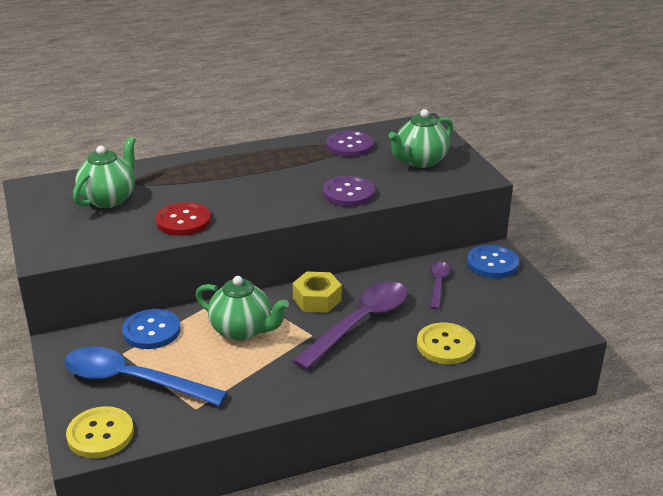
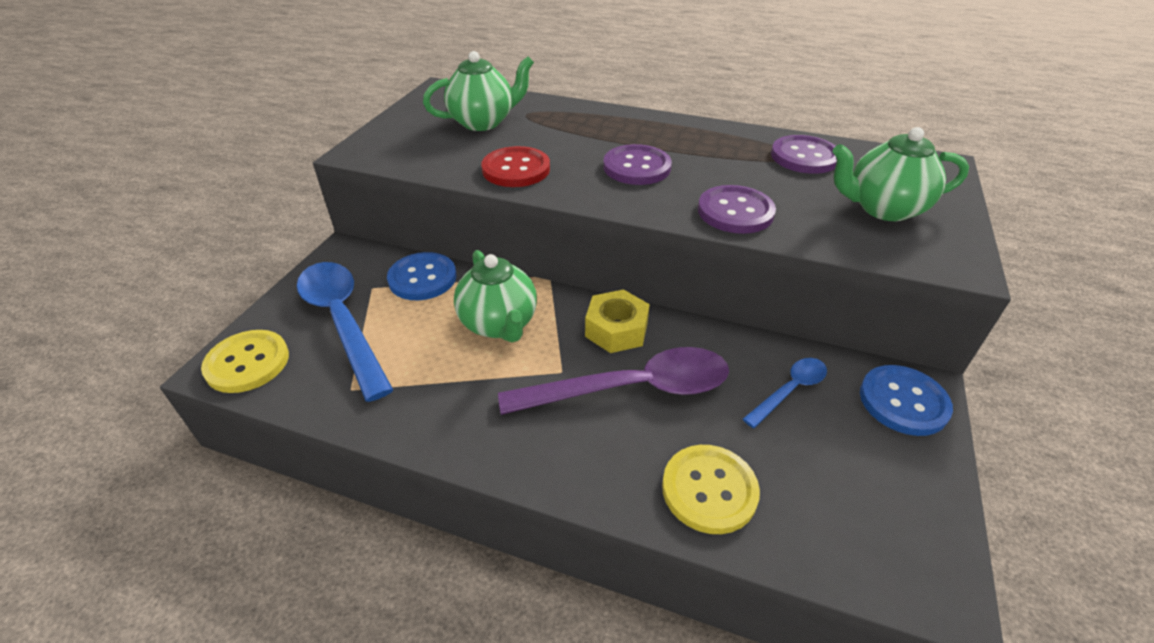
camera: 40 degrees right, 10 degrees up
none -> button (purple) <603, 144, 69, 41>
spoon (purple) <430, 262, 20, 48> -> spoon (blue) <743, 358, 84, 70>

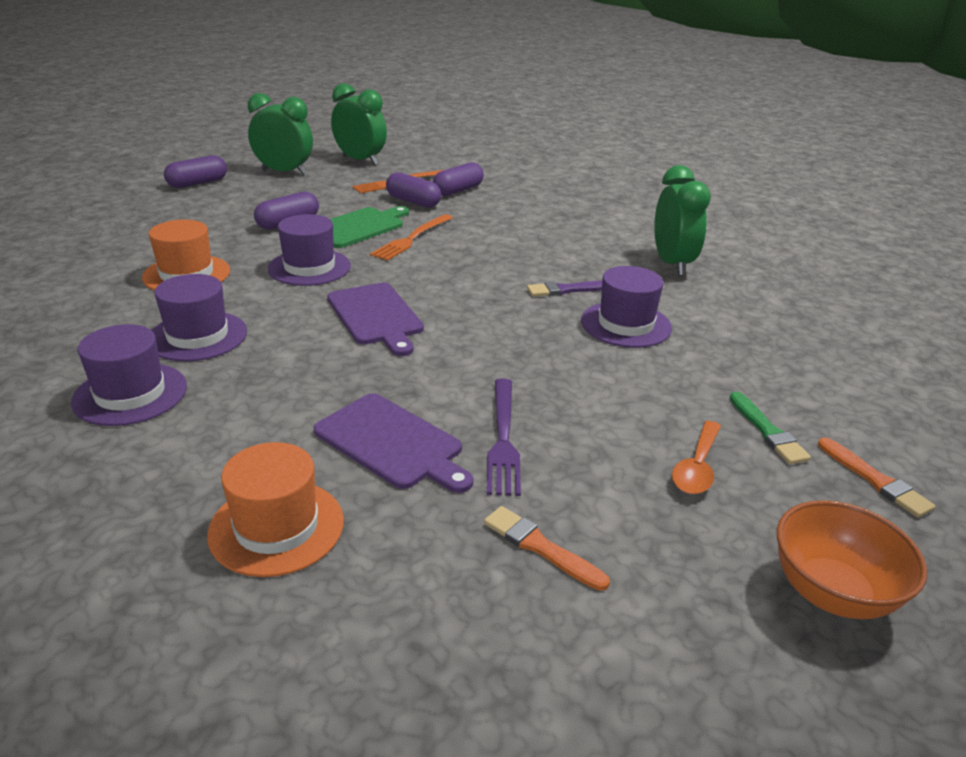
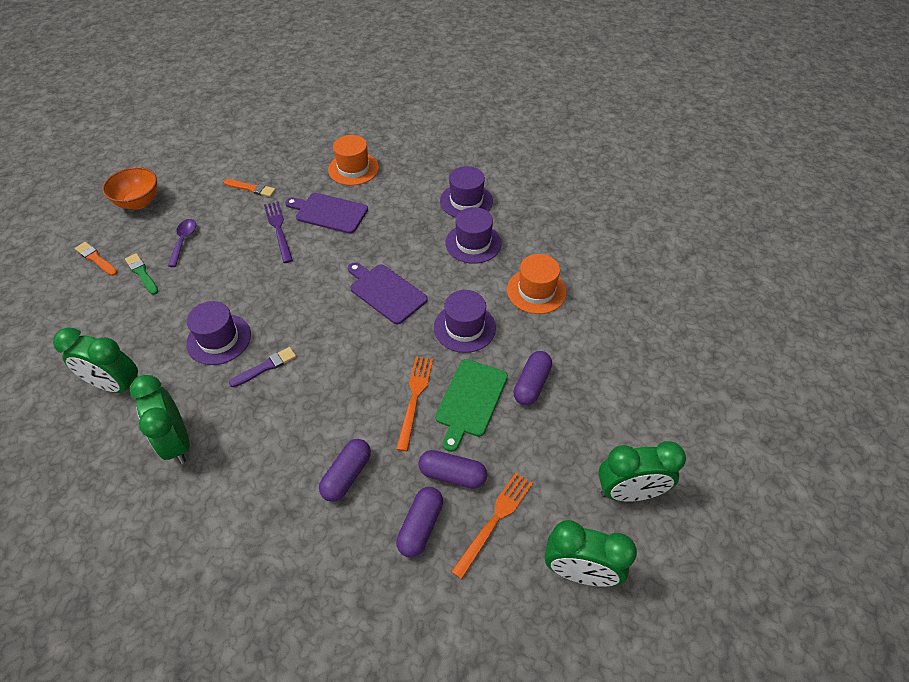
camera: 160 degrees right, 20 degrees up
none -> clock (green) <53, 328, 85, 65>
capsule (purple) <164, 155, 63, 33> -> capsule (purple) <319, 439, 52, 63>, move
spoon (orange) <672, 421, 49, 73> -> spoon (purple) <168, 219, 28, 48>

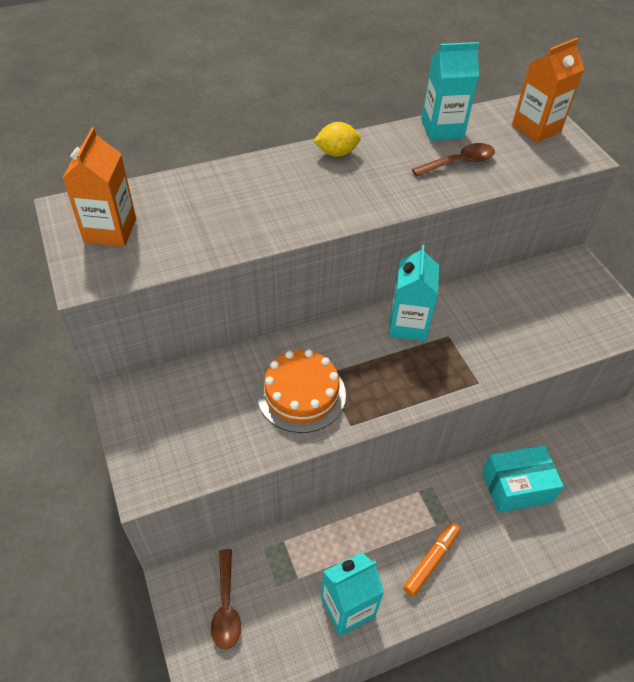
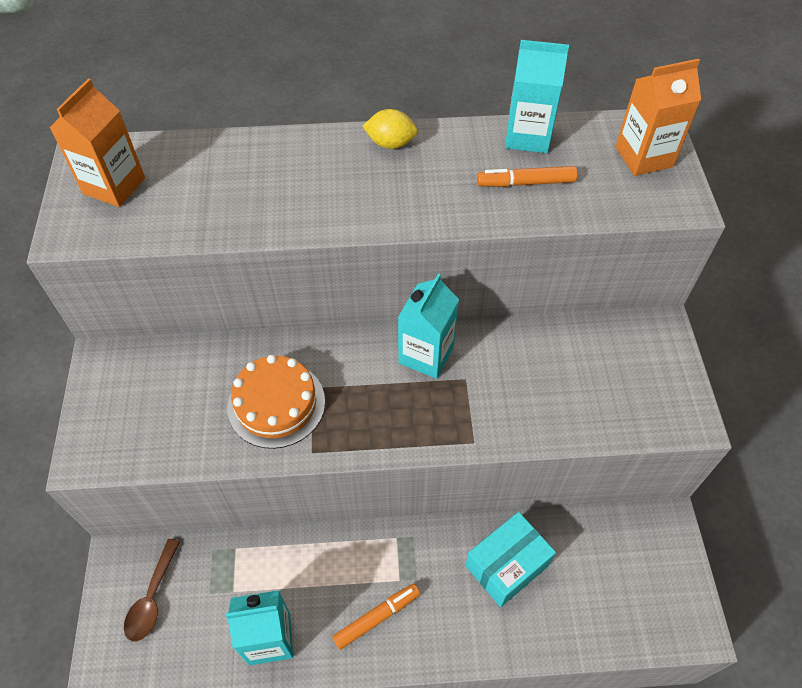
camera: 20 degrees right, 5 degrees up
spoon (brown) <412, 143, 83, 33> -> marker (orange) <477, 166, 100, 21>
box (turquoise) <482, 445, 82, 68> -> box (turquoise) <465, 512, 91, 95>, 45 degrees counterclockwise

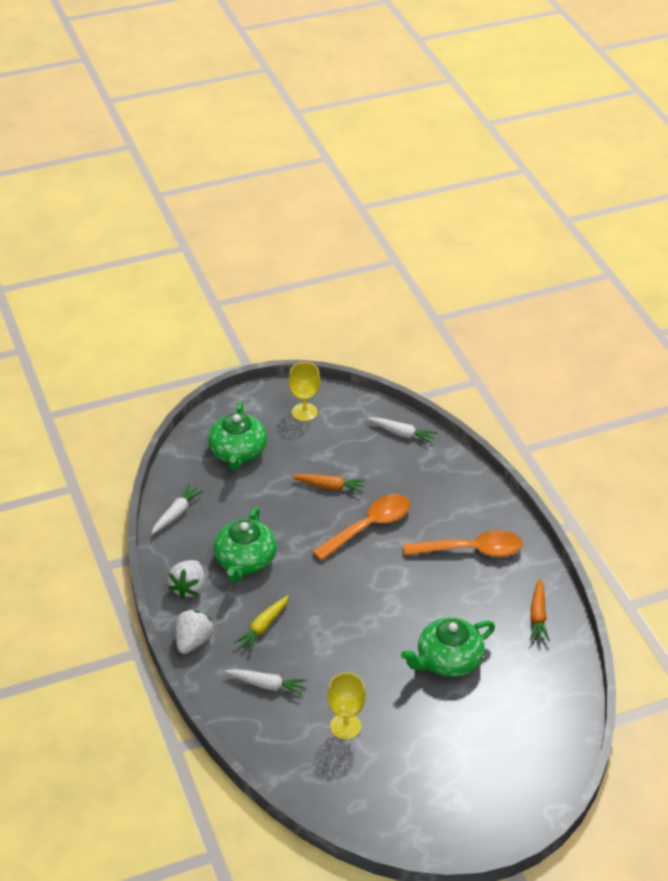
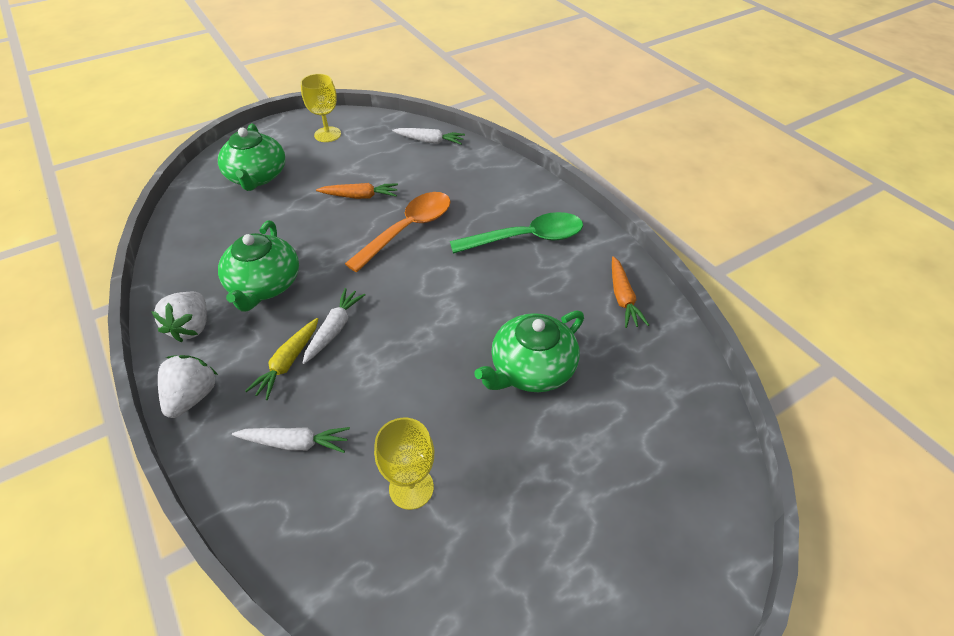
camera: 10 degrees left, 5 degrees up
carrot (white) <151, 484, 53, 50> -> carrot (white) <303, 288, 63, 76>, move
spoon (orange) <403, 530, 120, 27> -> spoon (green) <450, 212, 133, 42>

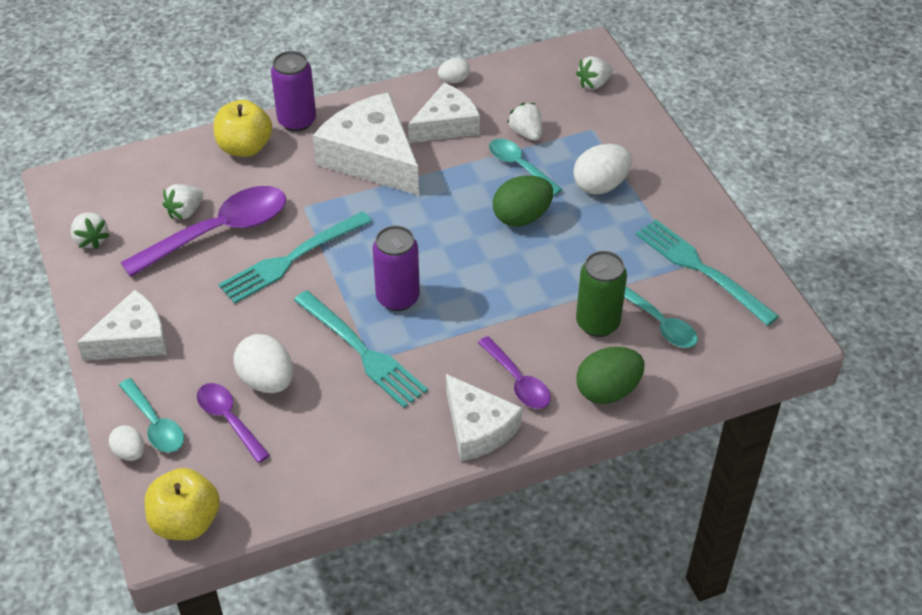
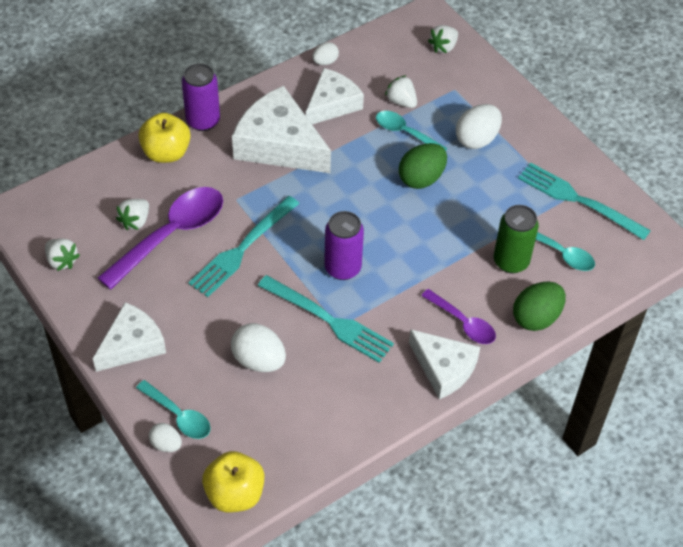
camera: 15 degrees left, 5 degrees up
spoon (purple) <197, 383, 73, 80> -> none

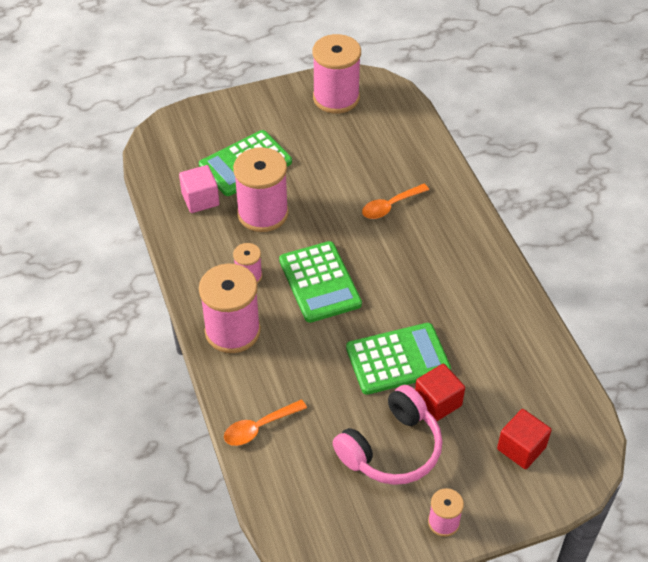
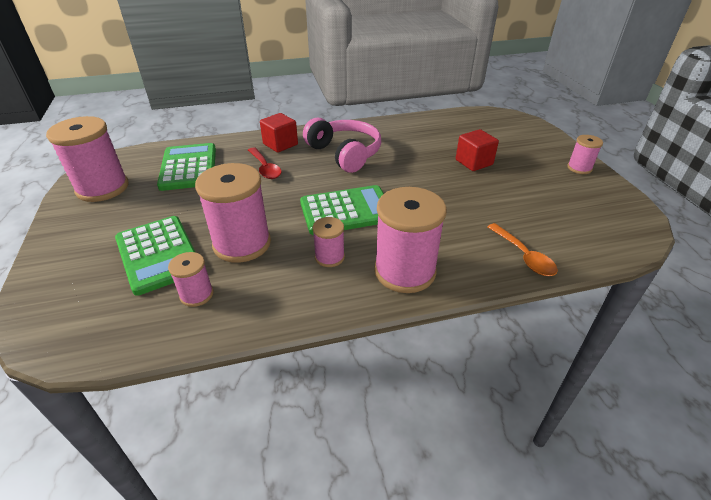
camera: 85 degrees left, 10 degrees down
headphones (pink) <333, 385, 110, 100> -> headphones (pink) <303, 118, 78, 55>, move
calculator (green) <346, 323, 105, 72> -> calculator (green) <157, 143, 59, 48>, move
cube (red) <497, 409, 54, 60> -> cube (red) <260, 113, 38, 40>, move
cube (pink) <179, 165, 40, 48> -> spool (pink) <168, 252, 45, 55>
spoon (orange) <362, 184, 67, 35> -> spoon (red) <248, 147, 34, 32>

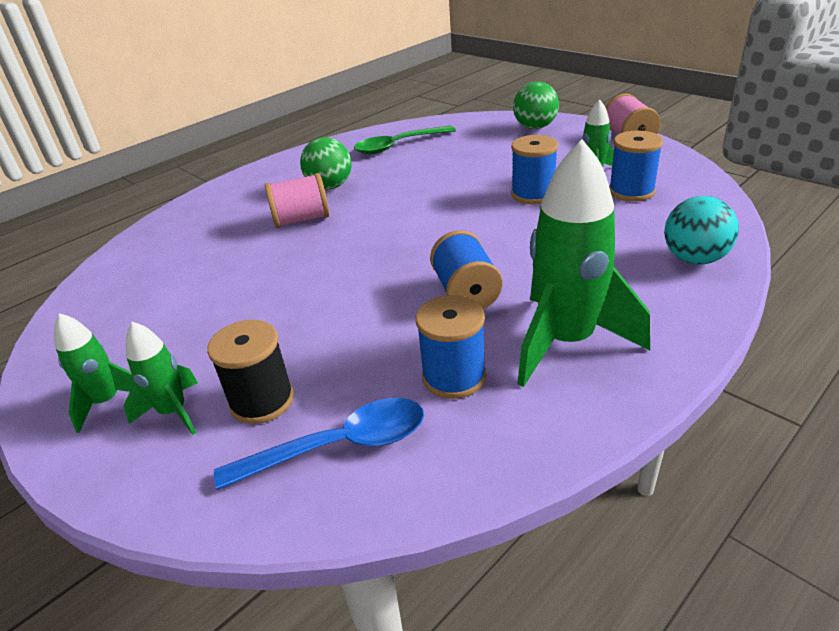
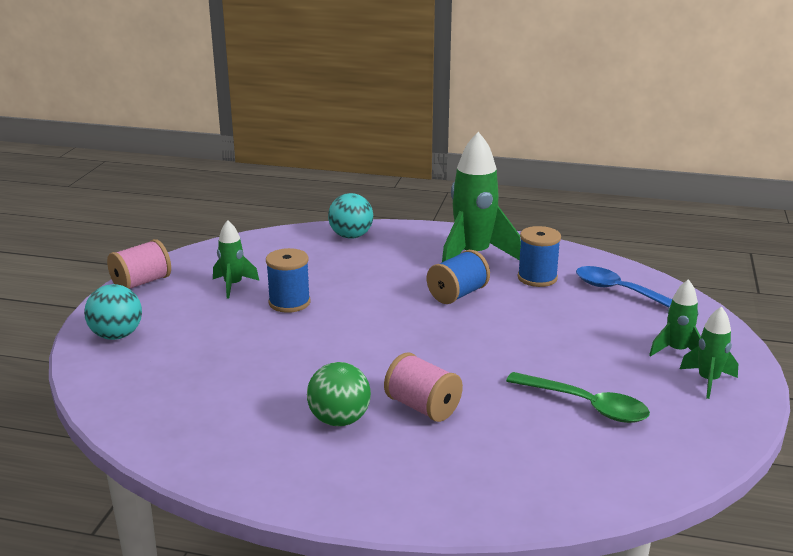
camera: 125 degrees left, 10 degrees down
spool (black) <207, 320, 87, 104> -> none
spool (blue) <609, 131, 54, 70> -> none
spoon (green) <354, 125, 102, 29> -> spoon (green) <506, 372, 144, 51>, move
ball (green) <513, 81, 46, 48> -> ball (turquoise) <84, 284, 58, 56>

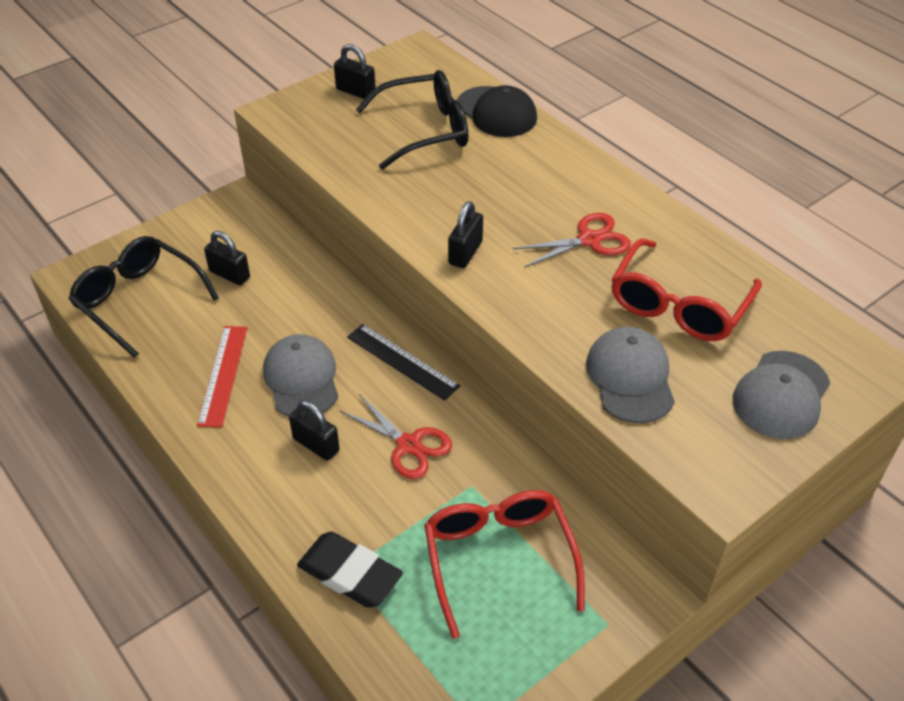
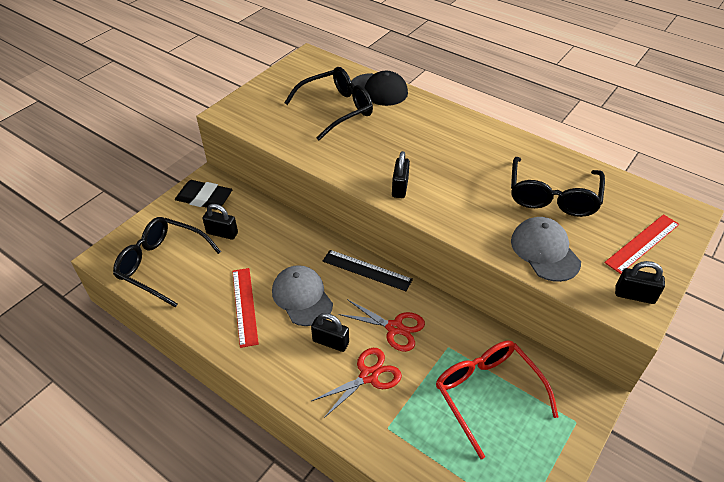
camera: 15 degrees left, 0 degrees up
eraser (black) <297, 532, 106, 76> -> eraser (black) <175, 180, 57, 30>, move
padlock (black) <334, 44, 42, 55> -> padlock (black) <615, 261, 50, 43>, move
scissors (red) <513, 213, 118, 55> -> scissors (red) <311, 348, 91, 70>, move
cap (grey) <733, 351, 97, 88> -> ruler (red) <604, 214, 75, 60>
glasses (red) <611, 239, 151, 102> -> glasses (black) <511, 157, 94, 60>

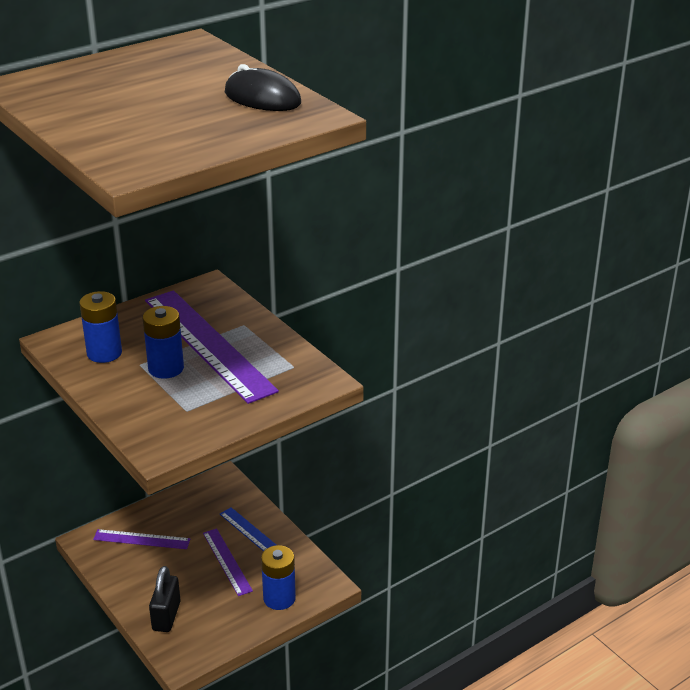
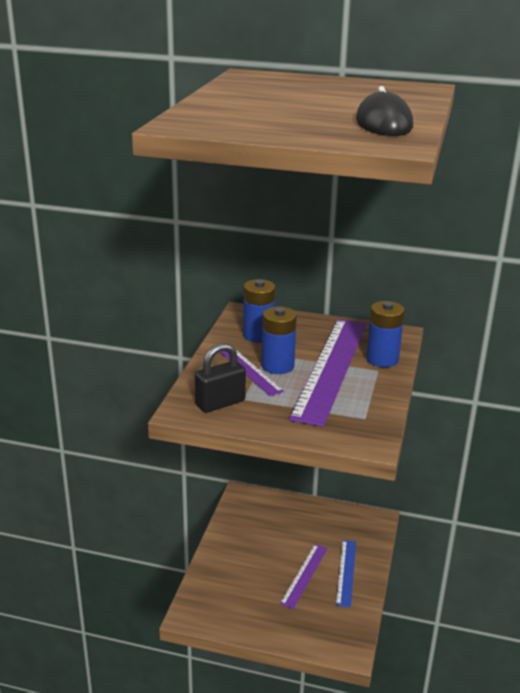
camera: 50 degrees right, 5 degrees down
ruler (purple) <93, 529, 97, 20> -> ruler (purple) <220, 348, 64, 48>, move
padlock (black) <149, 566, 32, 66> -> padlock (black) <195, 343, 51, 70>, move
battery (blue) <261, 545, 35, 65> -> battery (blue) <366, 301, 39, 66>, move

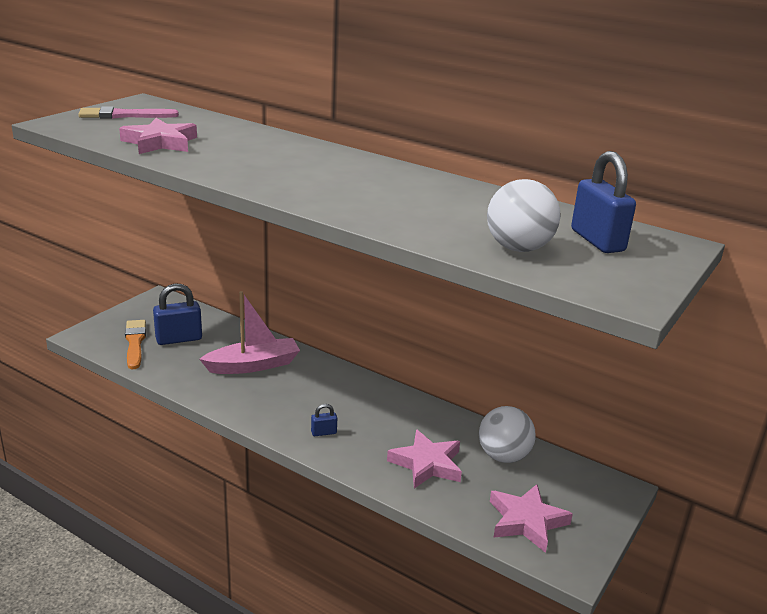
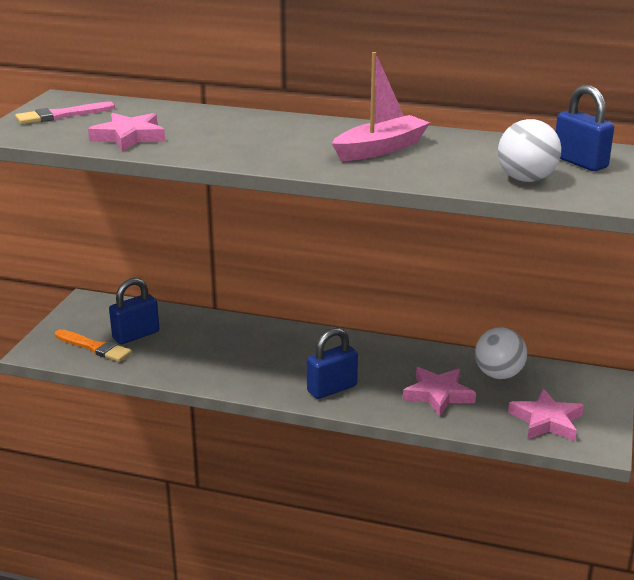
camera: 15 degrees left, 0 degrees up
boat (pink) <199, 291, 101, 83> -> boat (pink) <332, 52, 98, 109>, move
brush (orange) <125, 320, 21, 49> -> brush (orange) <55, 329, 77, 33>, 150 degrees clockwise
padlock (blue) <311, 404, 26, 32> -> padlock (blue) <307, 328, 51, 71>, x2.07

